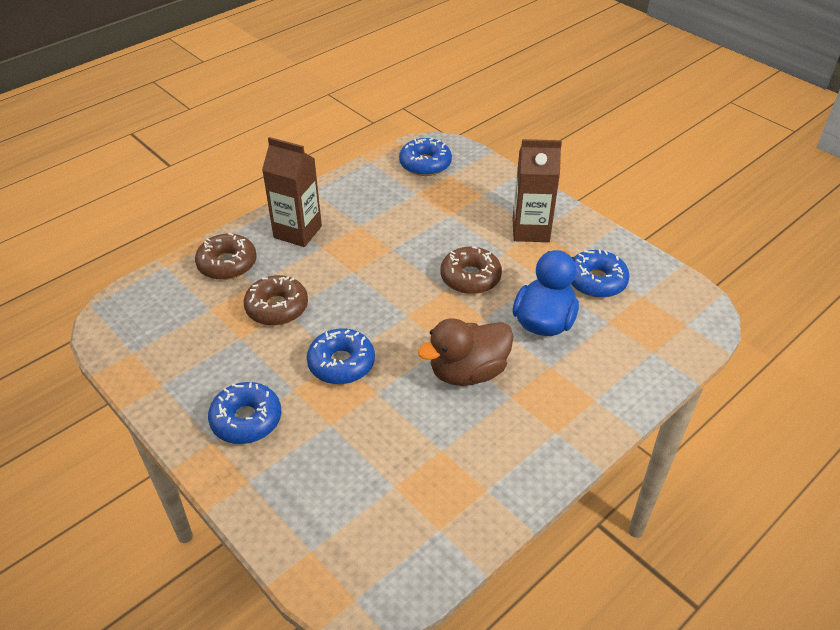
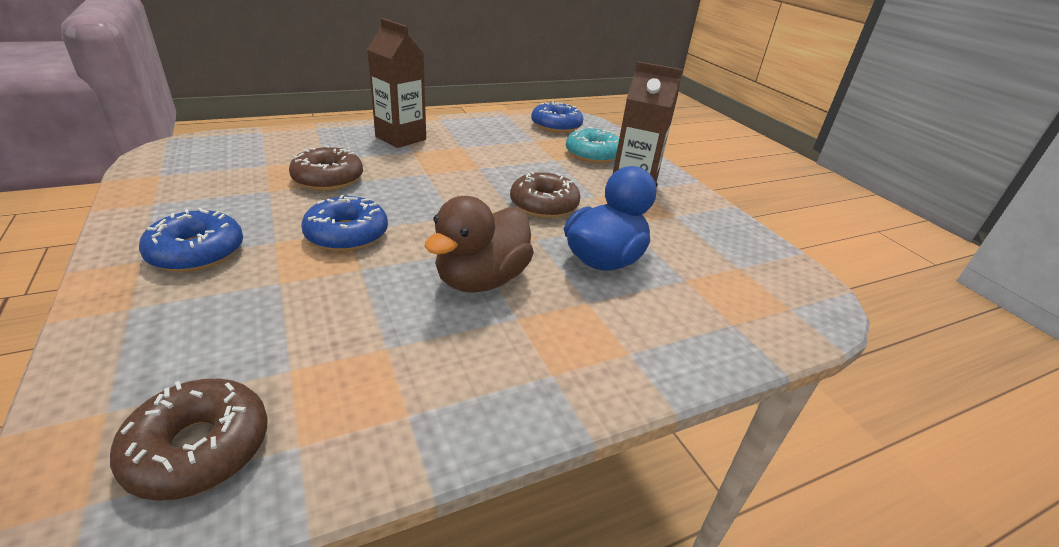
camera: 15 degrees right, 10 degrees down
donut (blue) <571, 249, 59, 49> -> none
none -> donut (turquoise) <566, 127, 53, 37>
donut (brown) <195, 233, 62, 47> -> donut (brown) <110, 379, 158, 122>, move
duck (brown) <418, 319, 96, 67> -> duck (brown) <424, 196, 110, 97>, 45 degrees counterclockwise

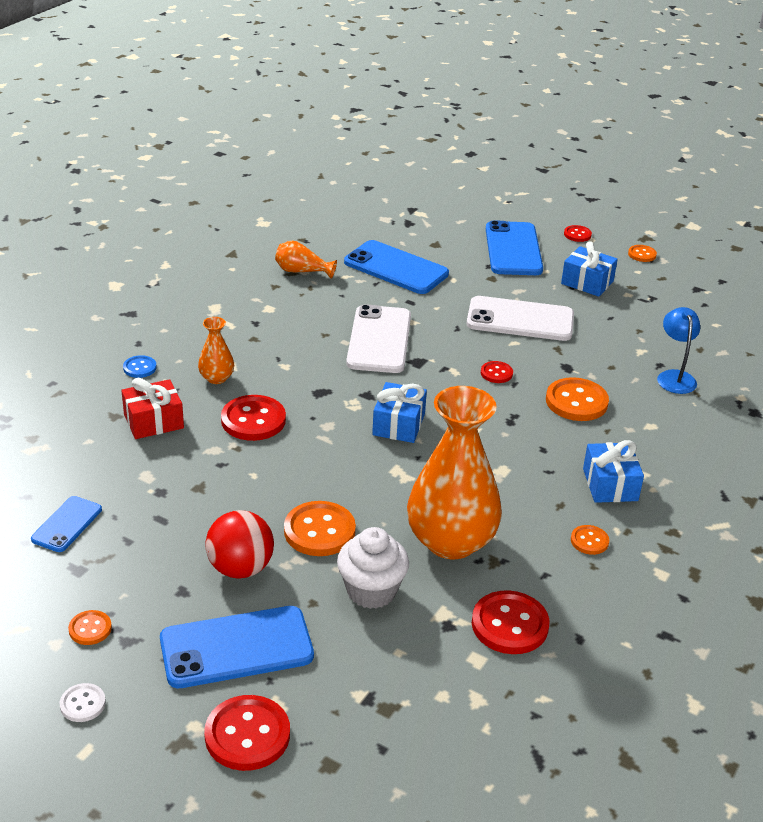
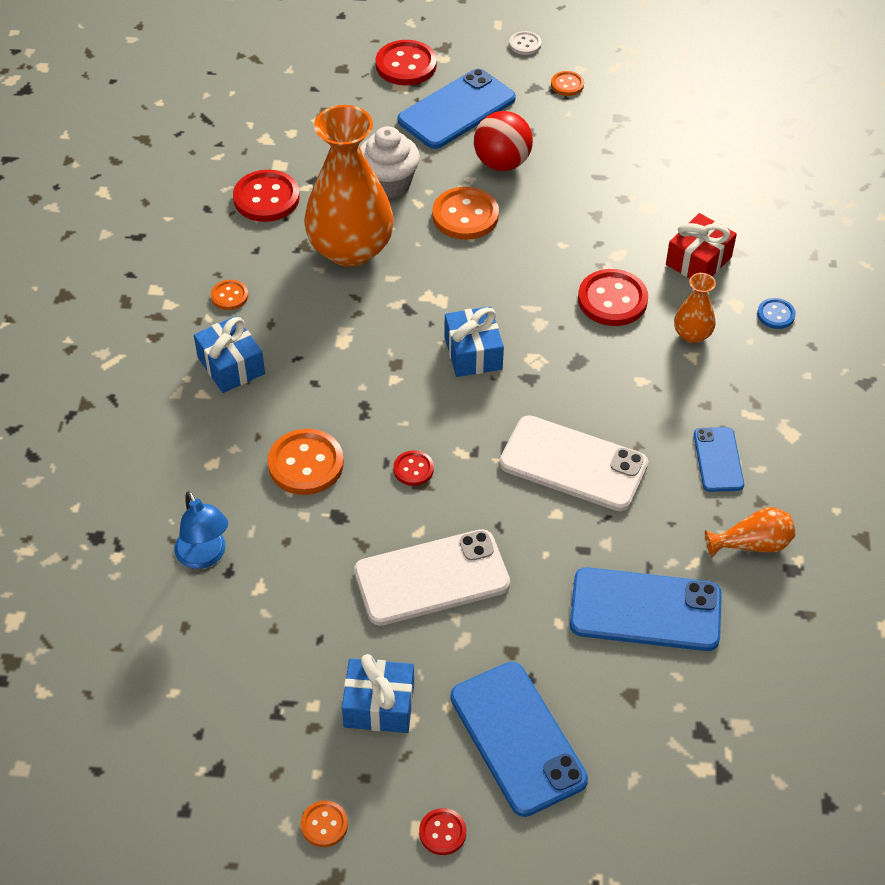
camera: 155 degrees right, 15 degrees up
phone (blue) <31, 496, 71, 56> -> phone (blue) <694, 427, 50, 65>, move
phone (white) <346, 304, 65, 69> -> phone (white) <499, 415, 149, 96>, 45 degrees counterclockwise

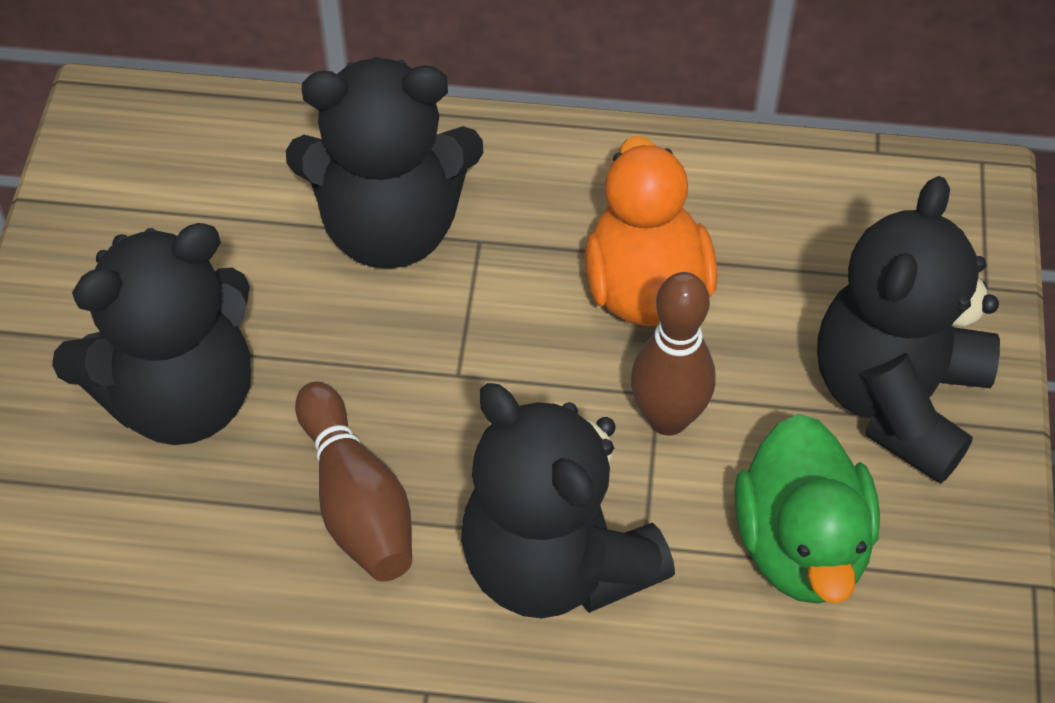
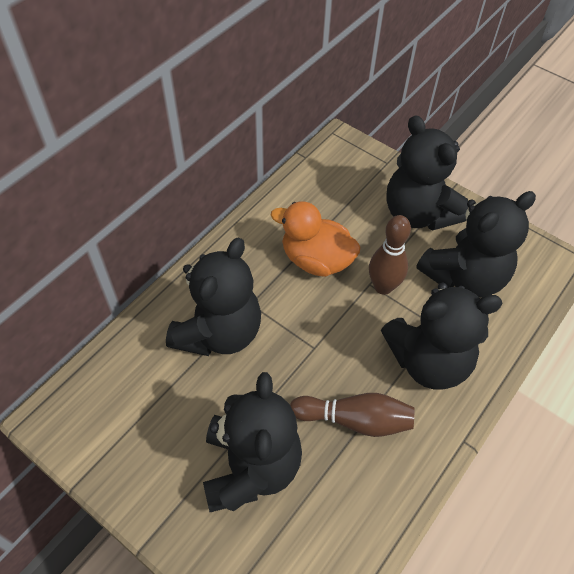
camera: 60 degrees left, 0 degrees up
duck (green) <734, 414, 146, 190> -> teddy bear (black) <417, 191, 119, 107>

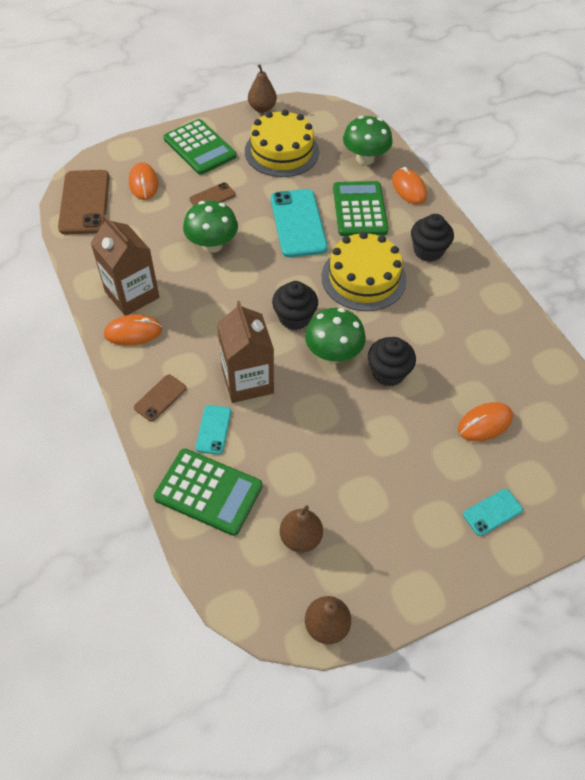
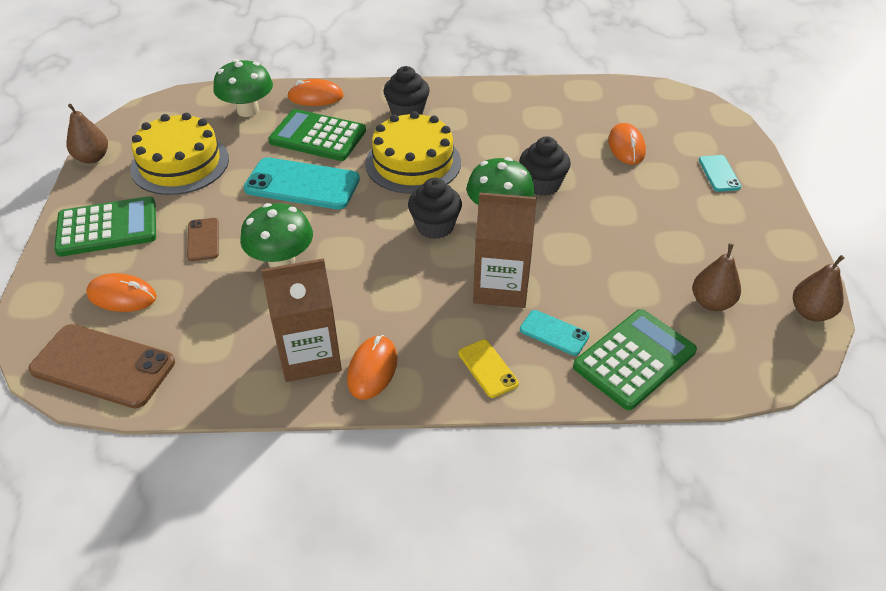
camera: 65 degrees left, 10 degrees down
phone (brown) <134, 374, 52, 48> -> phone (yellow) <459, 339, 60, 59>

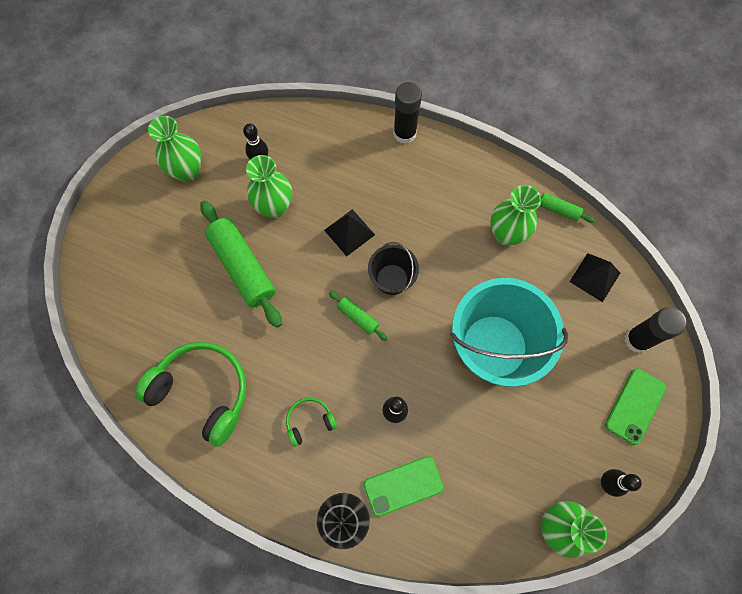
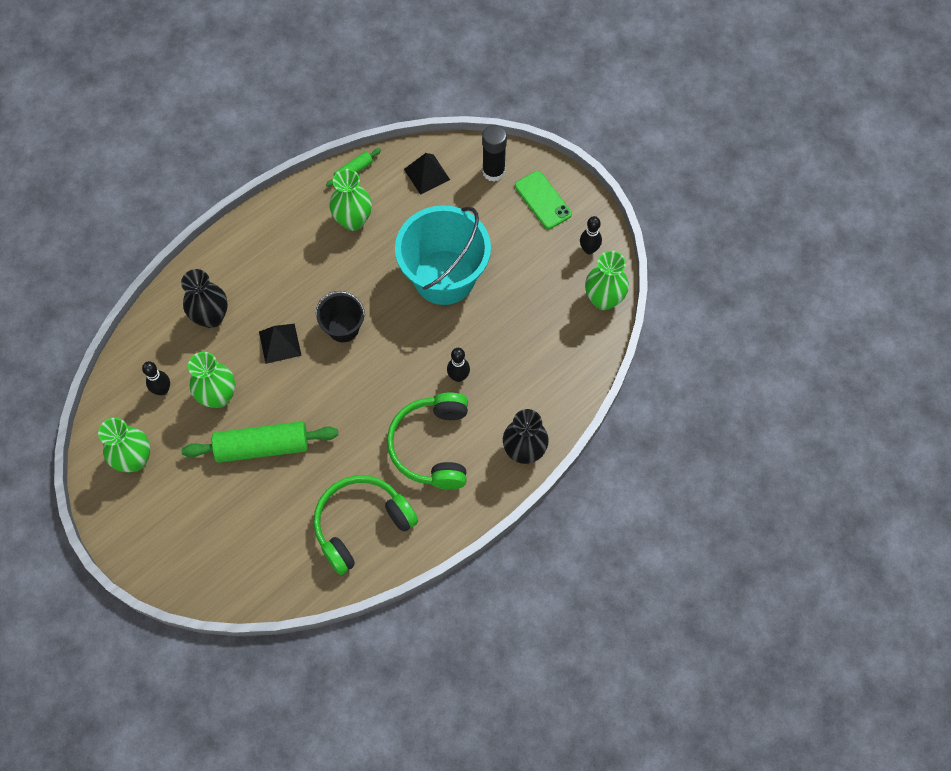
camera: 65 degrees left, 5 degrees down
rolling pin (green) <329, 291, 59, 50> -> none
phone (green) <364, 456, 80, 61> -> none
glue stick (black) <393, 82, 29, 62> -> none
none -> vase (black) <181, 269, 47, 59>
headphones (green) <286, 398, 51, 49> -> headphones (green) <387, 392, 81, 98>, x2.09

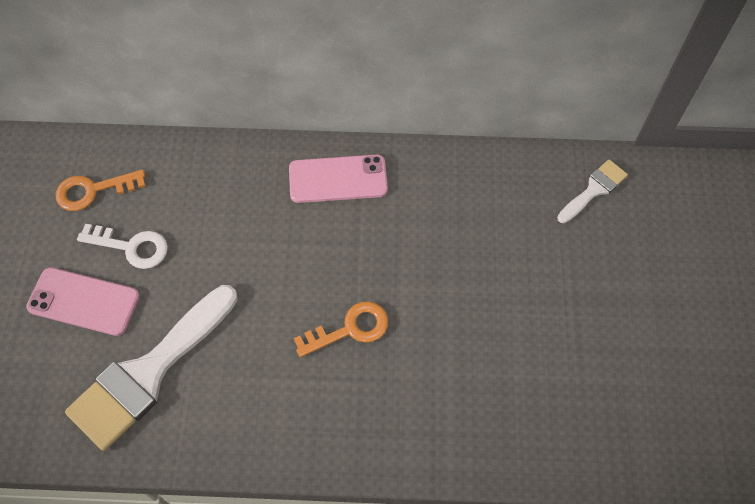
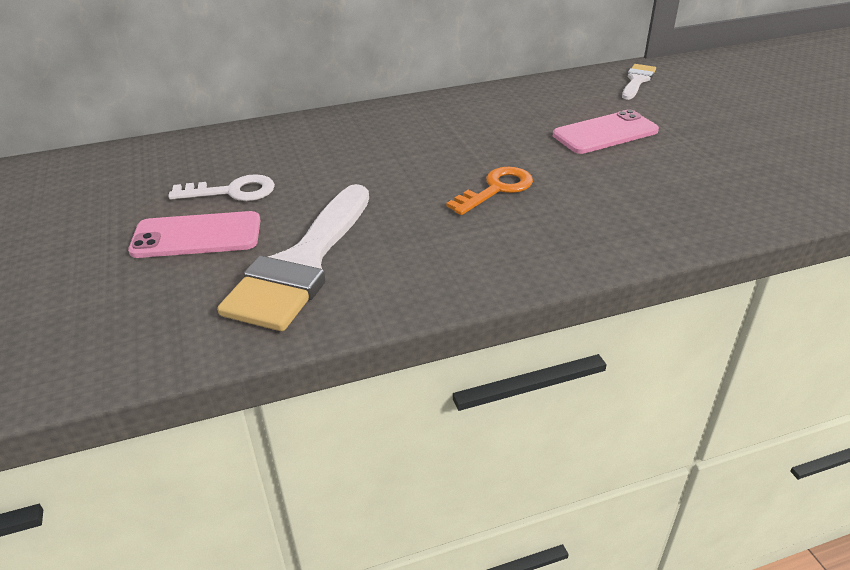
camera: 20 degrees left, 25 degrees down
key (orange) <56, 170, 89, 41> -> none
phone (pink) <289, 155, 99, 48> -> phone (pink) <553, 109, 106, 45>, move

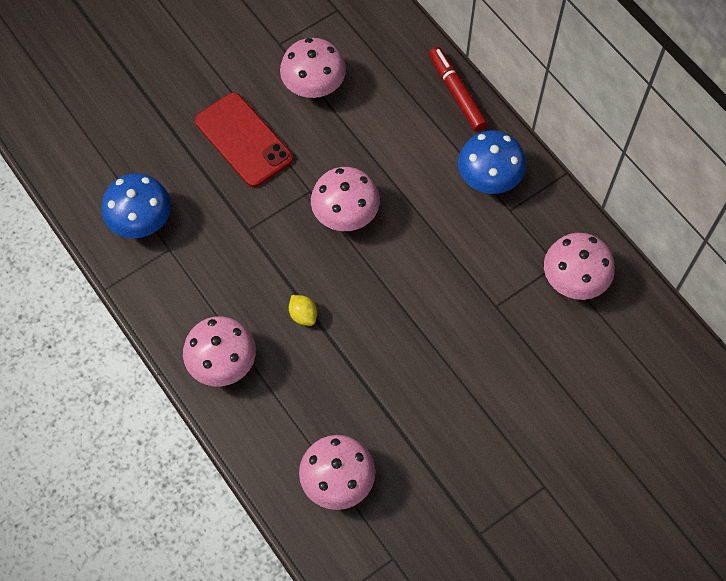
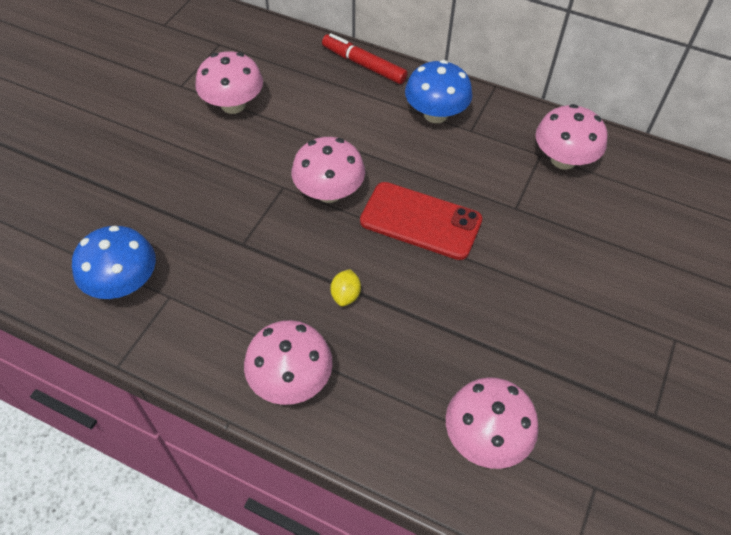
camera: 30 degrees left, 10 degrees down
phone (red) <195, 92, 98, 95> -> phone (red) <360, 182, 122, 78>, move
lemon (yellow) <289, 295, 28, 31> -> lemon (yellow) <330, 269, 31, 38>, 75 degrees clockwise

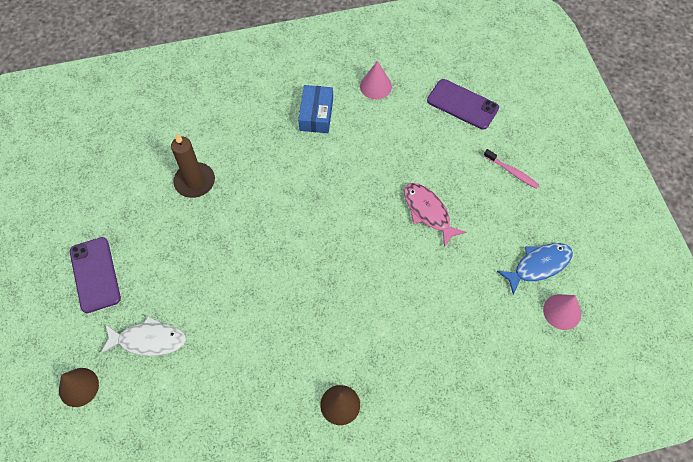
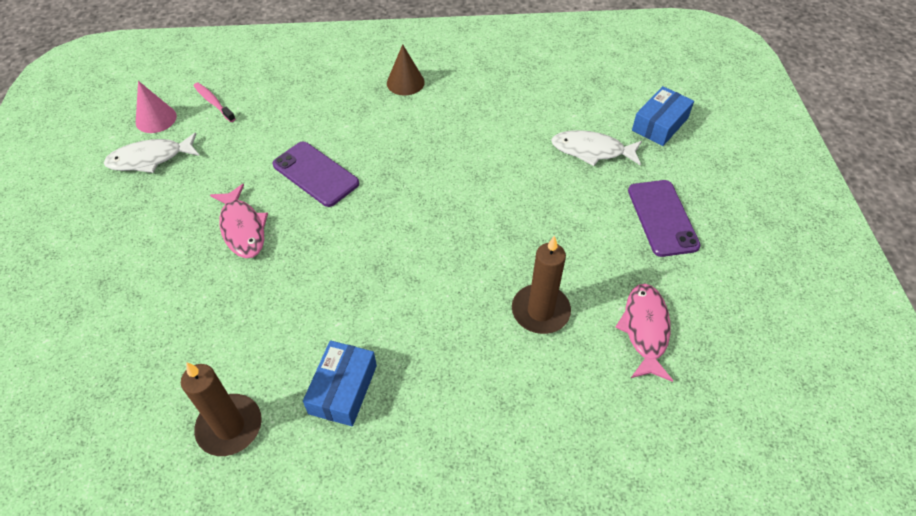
camera: 170 degrees left, 10 degrees down
none -> fish (pink) <615, 284, 58, 98>
phone (purple) <427, 79, 72, 51> -> phone (purple) <272, 142, 87, 65>, move
toothbrush (pink) <484, 149, 55, 40> -> toothbrush (pink) <194, 82, 42, 40>, move
cone (brown) <59, 368, 40, 39> -> box (blue) <632, 86, 62, 60>
cone (pink) <360, 61, 32, 38> -> candle (brown) <181, 363, 81, 93>
fish (blue) <497, 243, 76, 52> -> fish (white) <104, 132, 96, 41>

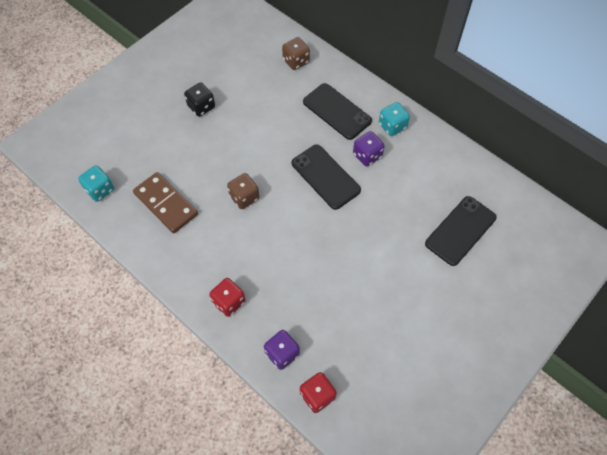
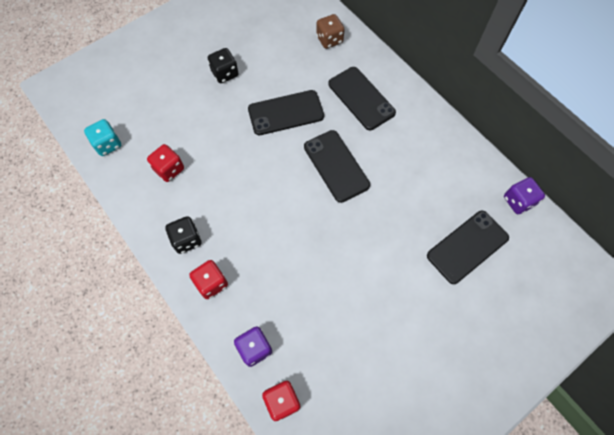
camera: 10 degrees right, 5 degrees up
dice (brown) <227, 173, 32, 36> -> none
dice (turquoise) <379, 102, 31, 34> -> none
none -> dice (black) <165, 216, 37, 38>
none -> phone (black) <248, 90, 76, 45>
dice (purple) <353, 131, 32, 35> -> dice (purple) <504, 177, 41, 37>, move
domino (brown) <133, 172, 65, 61> -> dice (red) <147, 144, 37, 38>

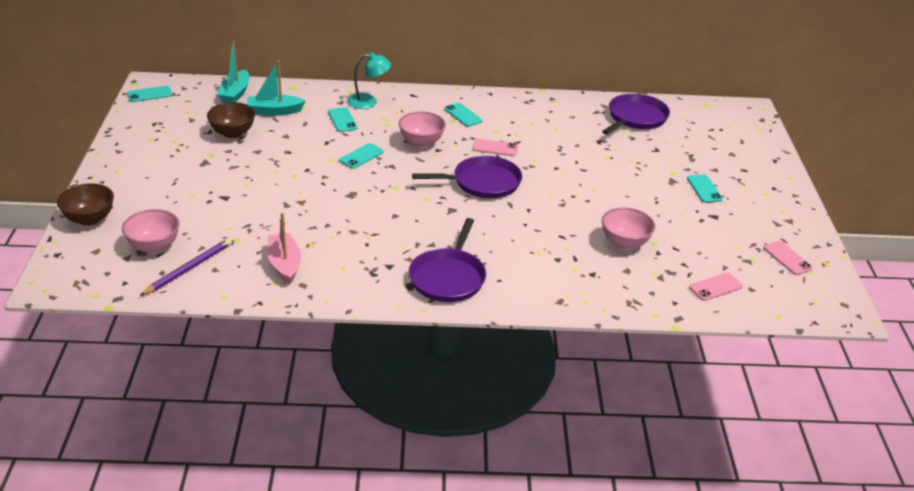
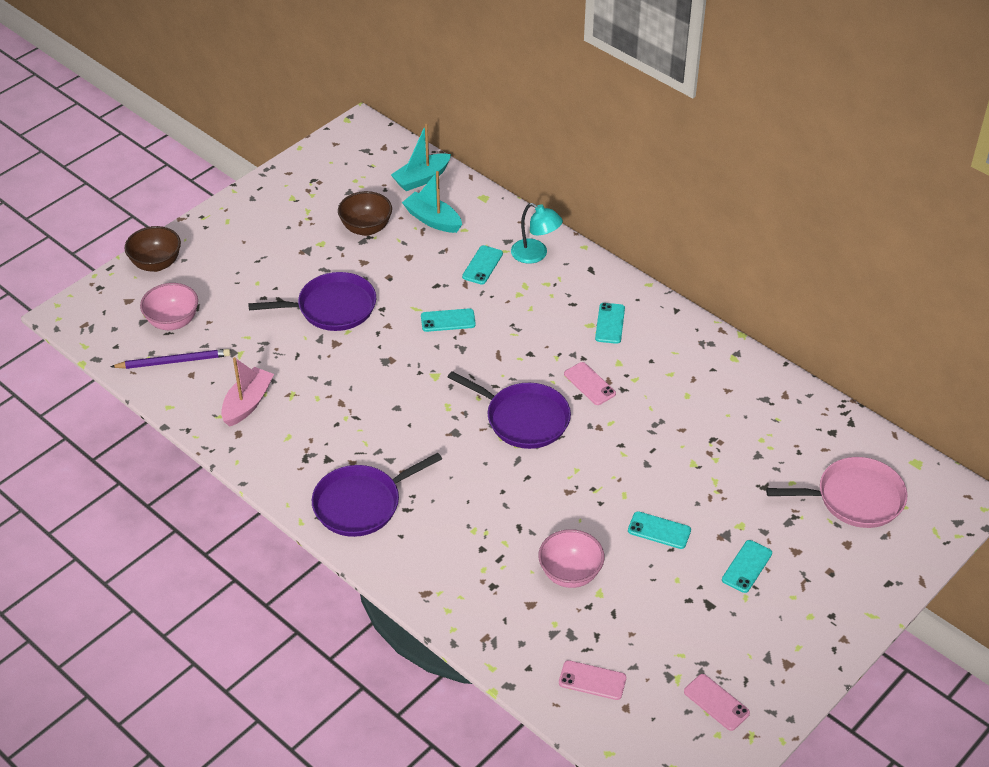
camera: 45 degrees right, 10 degrees up
bowl (pink) <399, 111, 47, 37> -> none
none -> pan (pink) <766, 457, 141, 71>
phone (turquoise) <127, 86, 45, 16> -> phone (turquoise) <628, 511, 63, 38>, move
pan (purple) <602, 94, 68, 41> -> pan (purple) <248, 272, 128, 59>, move
phone (pink) <763, 241, 50, 34> -> phone (pink) <684, 674, 66, 57>, 60 degrees counterclockwise

